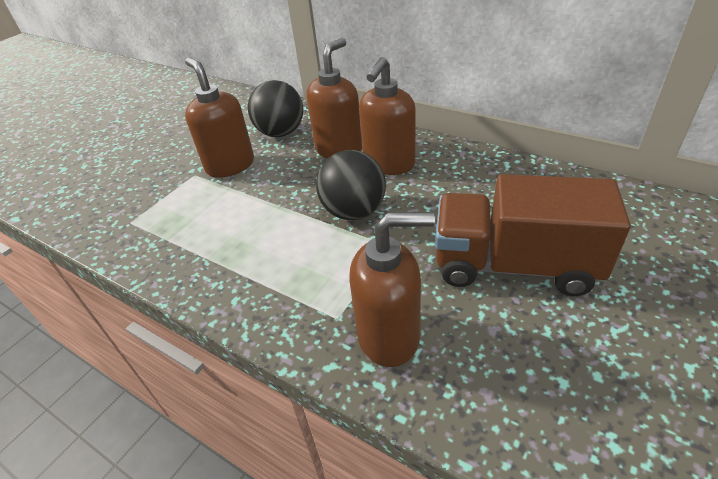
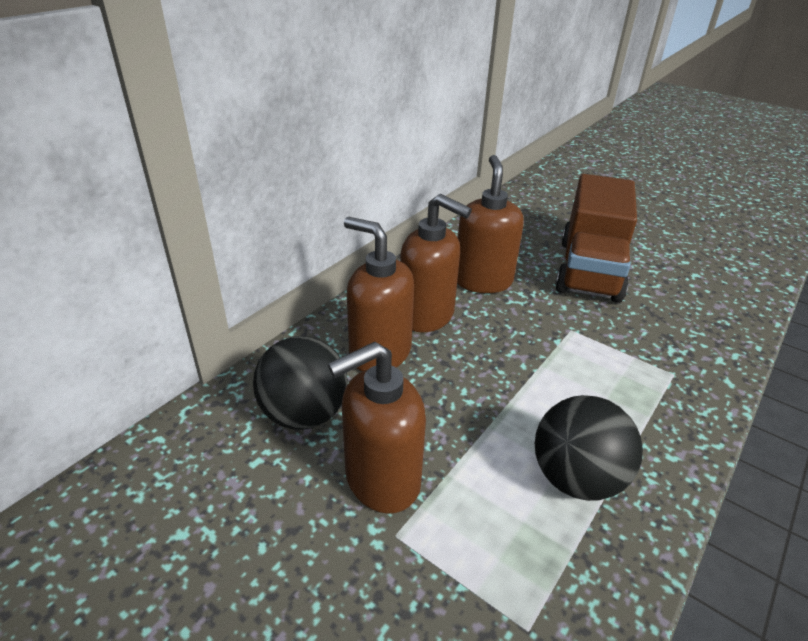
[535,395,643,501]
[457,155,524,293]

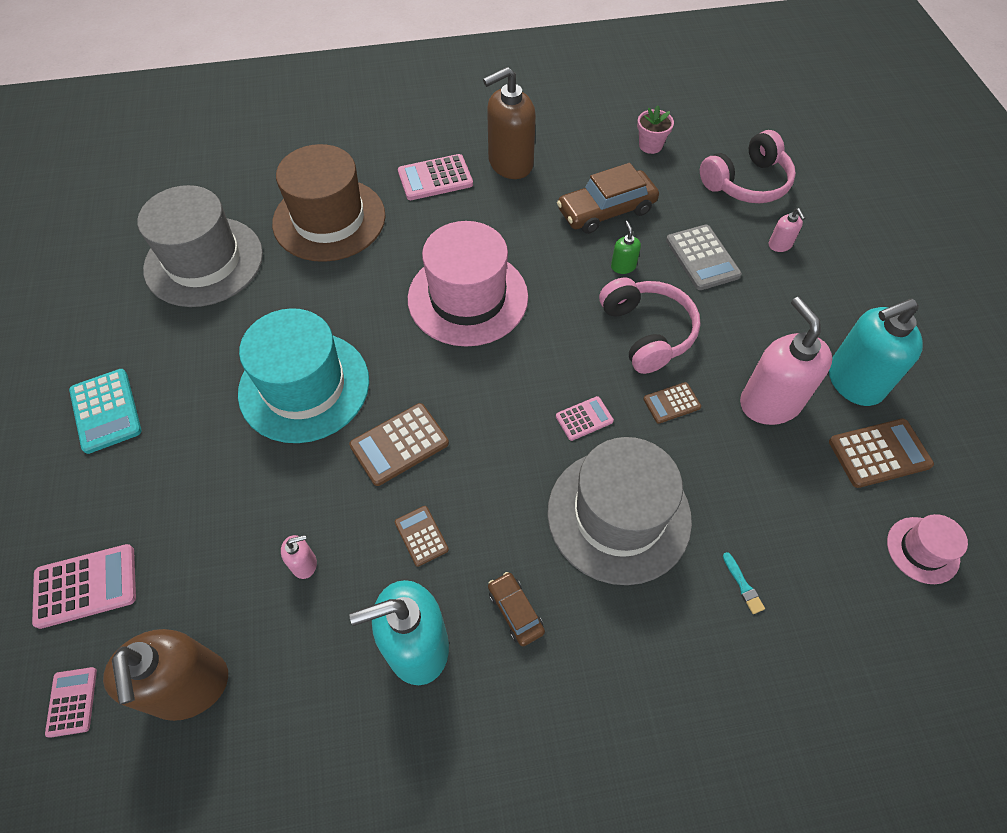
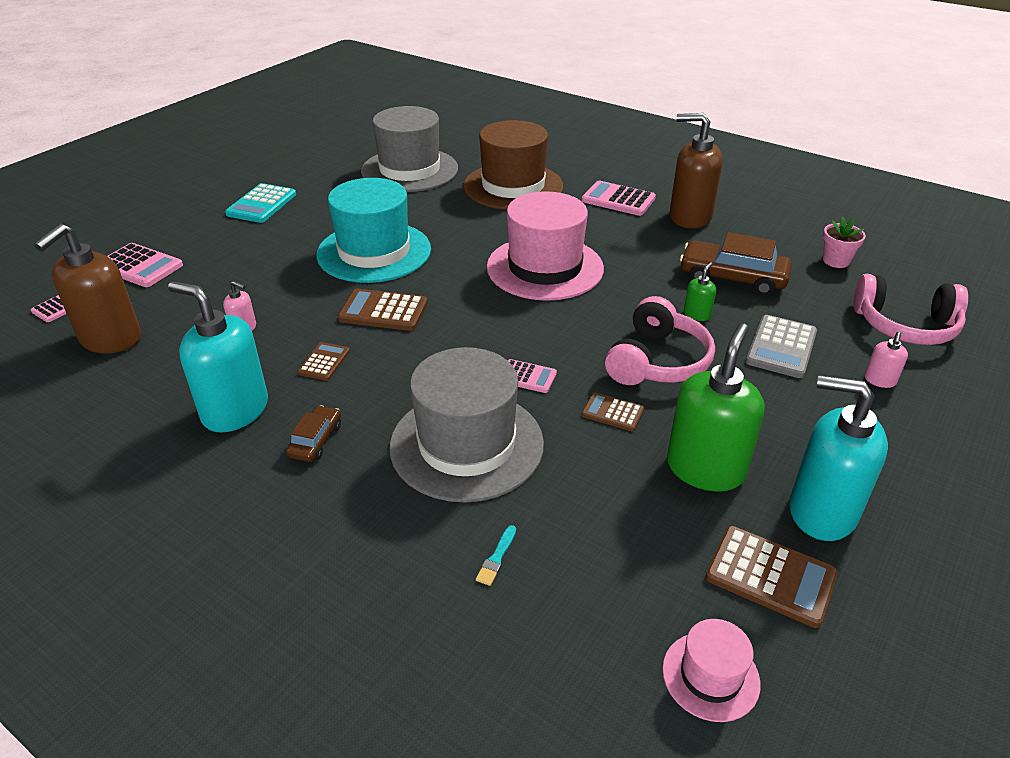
[667,323,765,491]

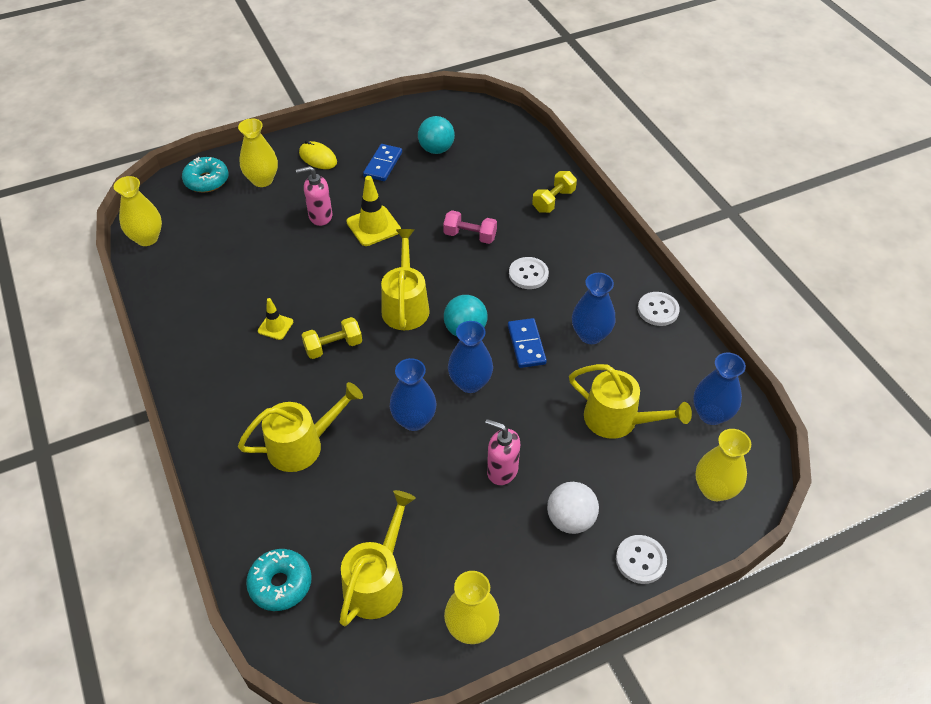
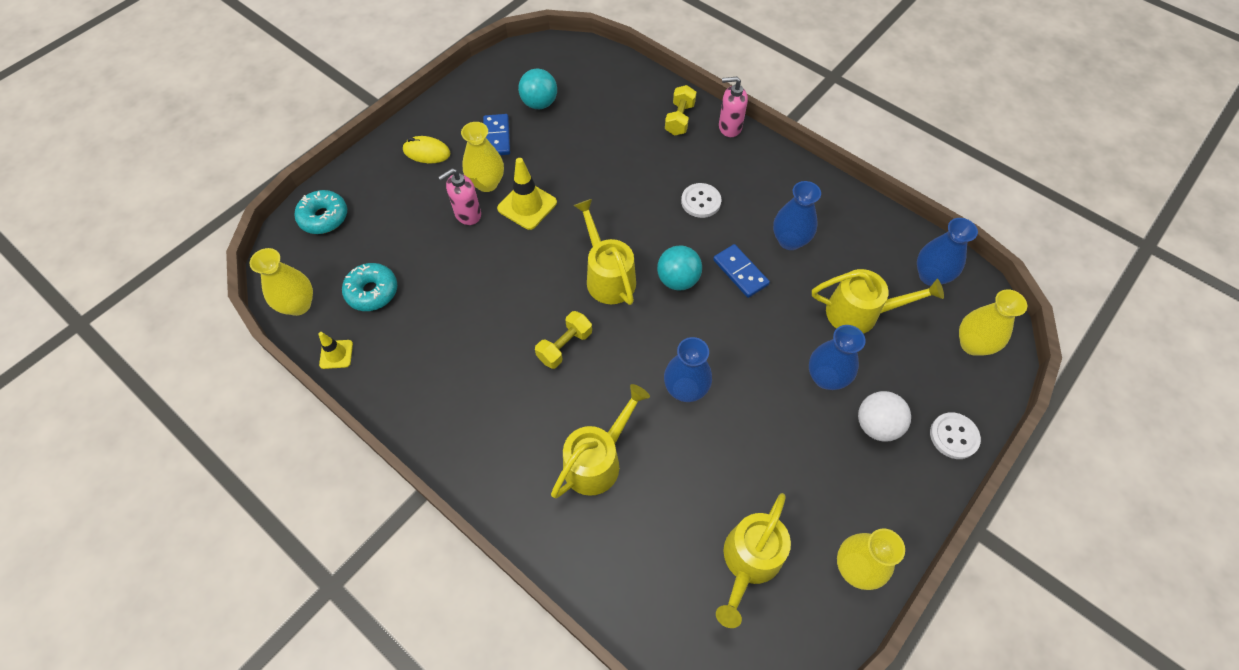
[461,122,504,192]
[342,263,397,311]
[318,332,353,369]
[716,493,791,628]
[443,210,497,244] (first image)
[809,325,866,390]
[719,77,748,137]
[638,292,680,326] (first image)

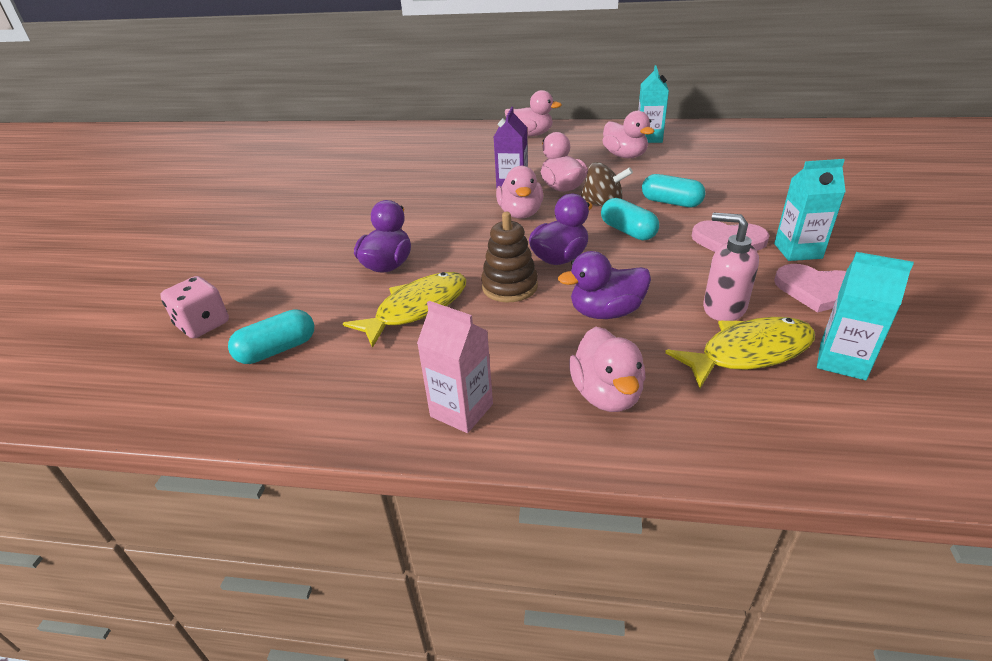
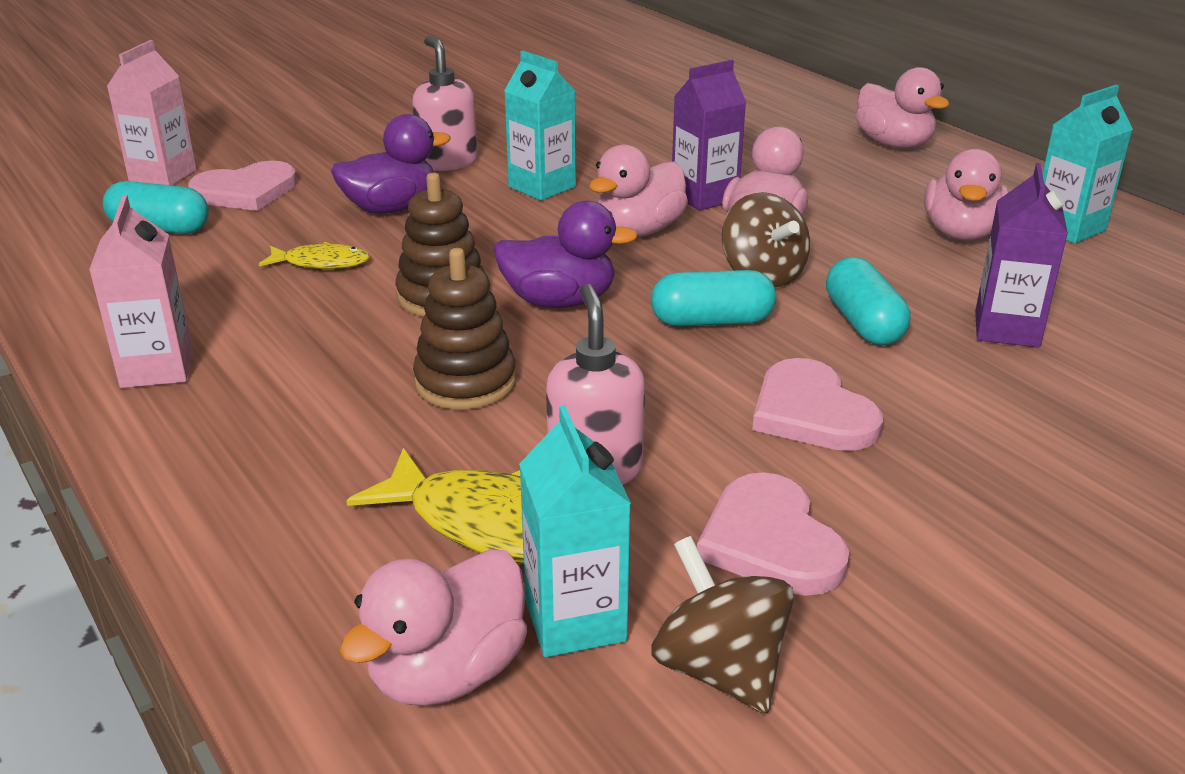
[107,40,196,186]
[259,242,370,269]
[413,248,516,410]
[340,549,527,706]
[651,270,776,327]
[504,50,576,201]
[188,161,297,211]
[412,36,477,171]
[651,536,794,714]
[975,163,1068,348]

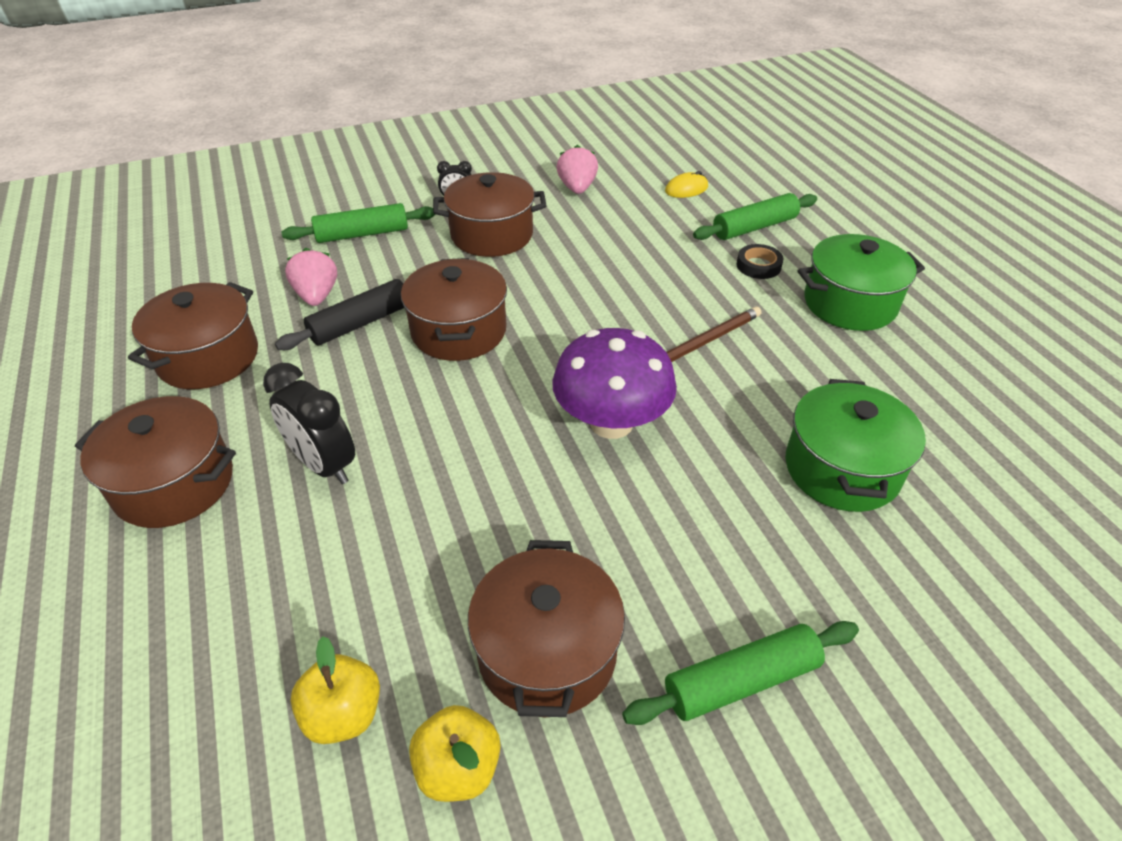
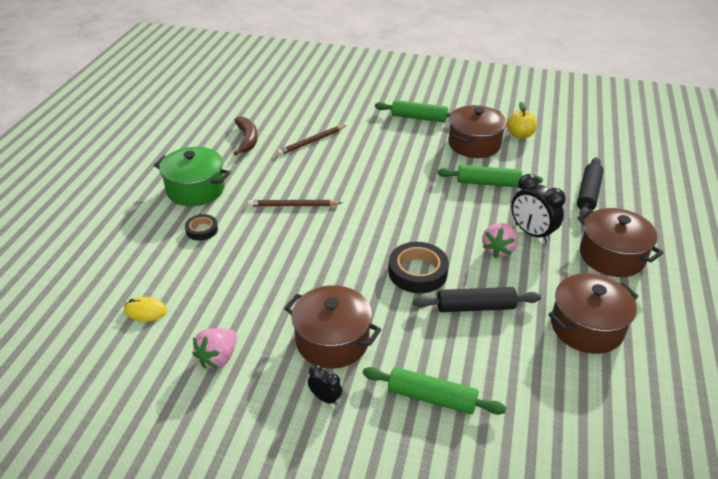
[511,174,566,243]
[482,223,518,258]
[291,636,380,744] (first image)
[388,242,449,293]
[552,328,677,439] (first image)
[437,165,543,188]
[277,125,346,156]
[234,117,258,155]
[577,157,604,219]

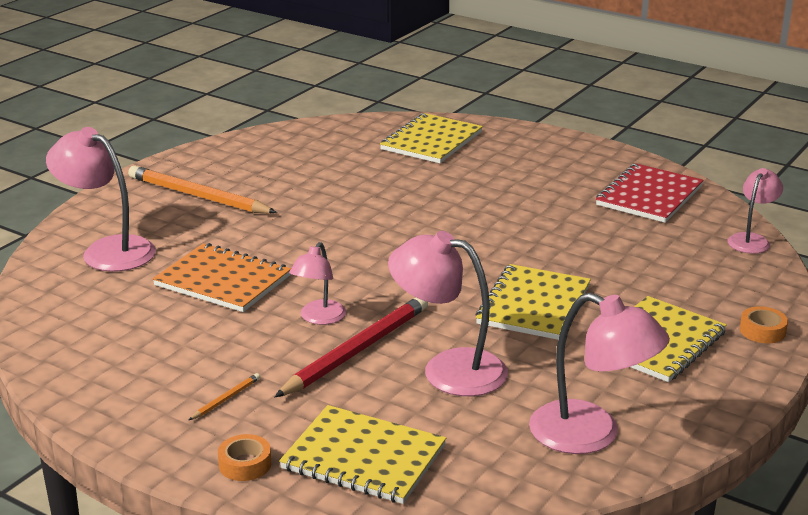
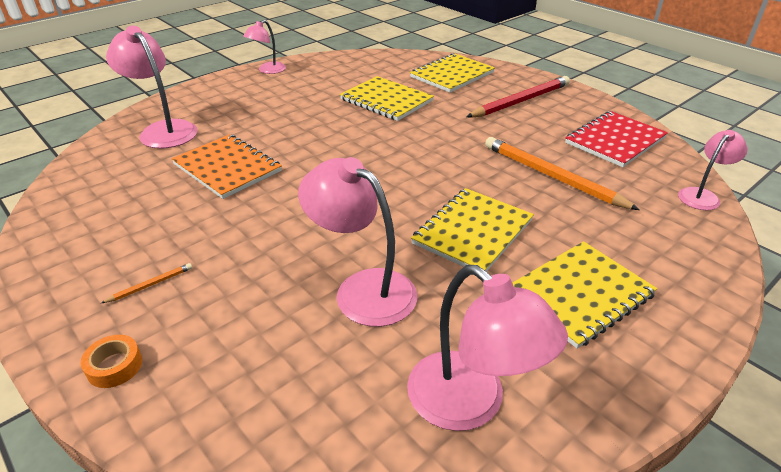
[485,137,640,210]
[466,76,570,118]
[340,76,434,121]
[243,20,286,74]
[740,306,788,343] (first image)

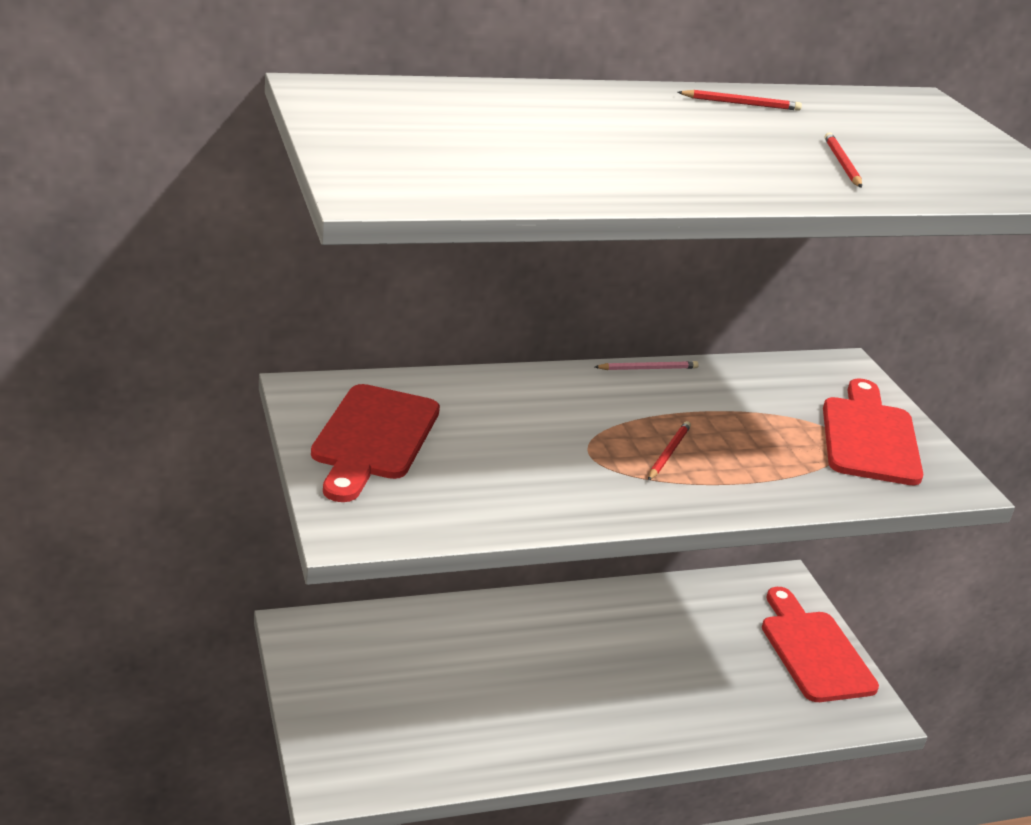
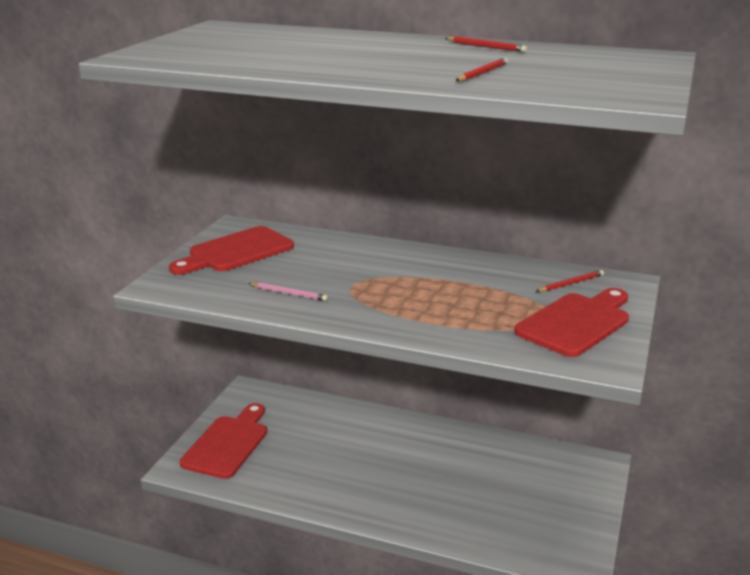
[248,282,328,301]
[536,270,604,292]
[180,403,267,479]

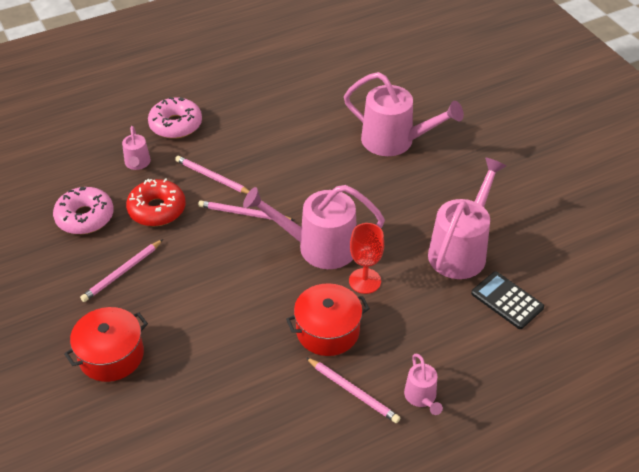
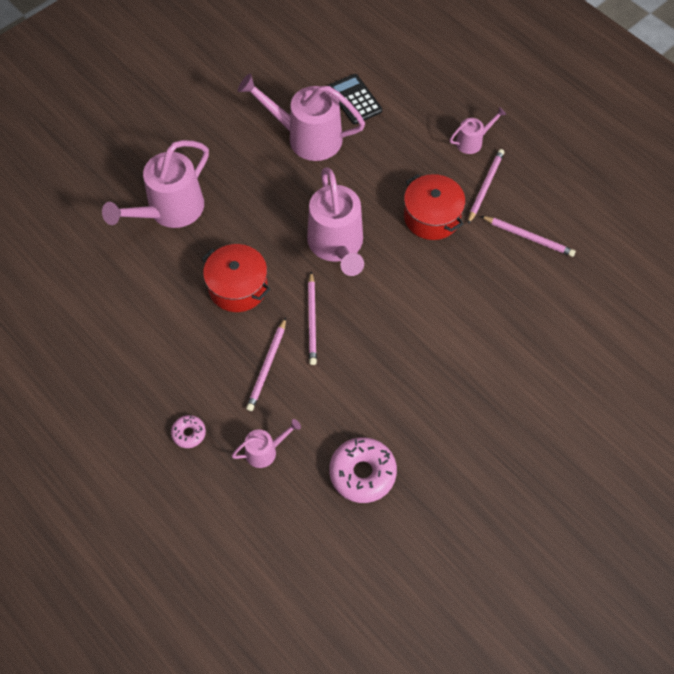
[202,244,270,312]
[481,216,576,257]
[126,178,186,226] (first image)
[171,415,206,448]
[102,140,209,228]
[349,223,384,294] (first image)
[328,74,382,124]

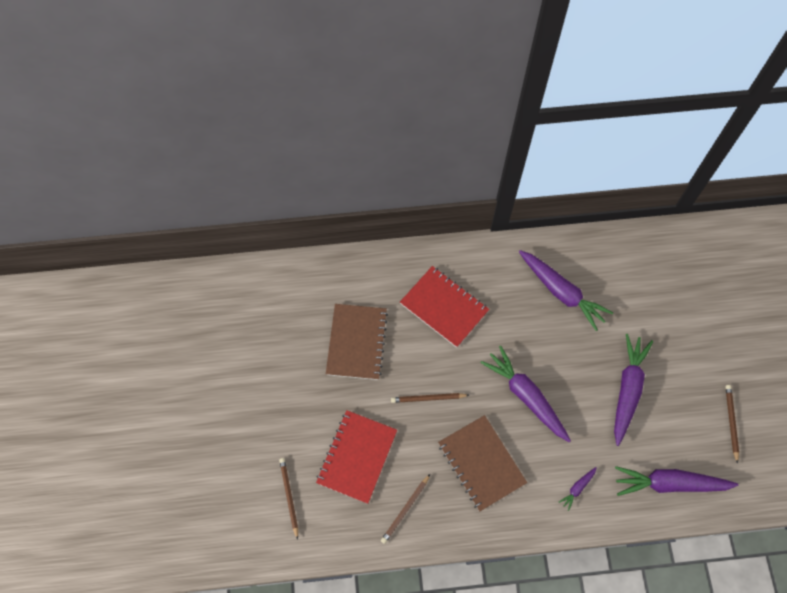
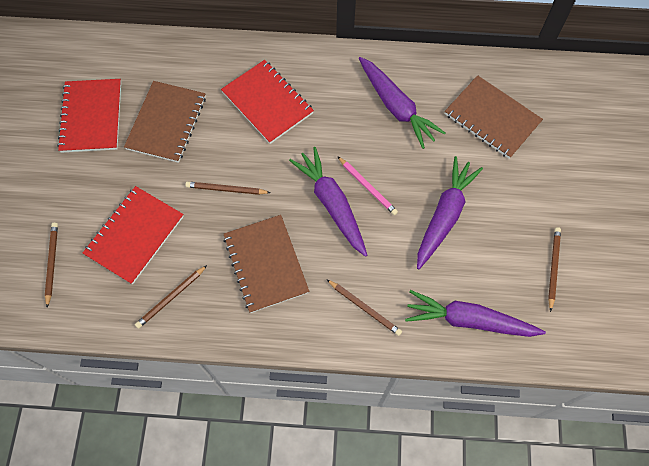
[327,280,402,336]
[57,79,121,153]
[337,156,398,215]
[445,75,543,159]

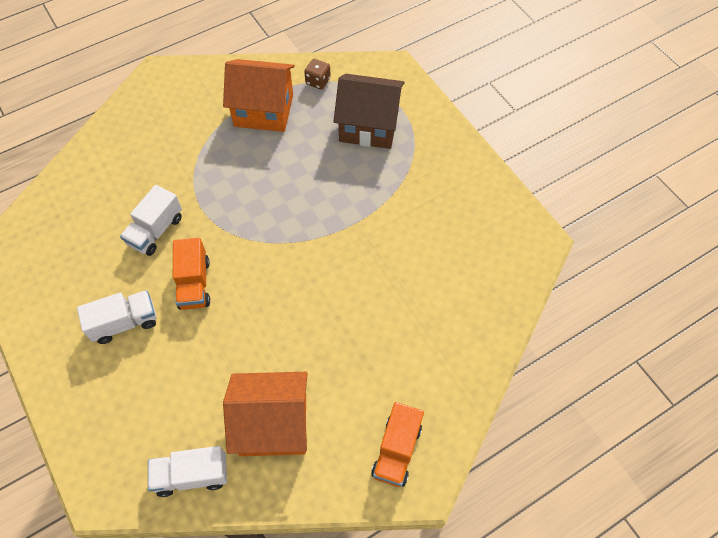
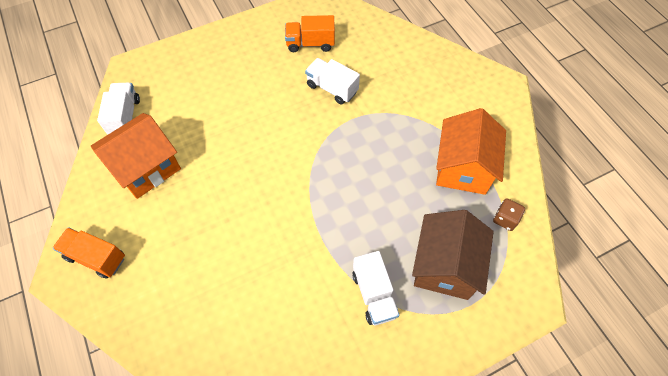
[352,251,399,325]
[285,15,335,52]
[91,113,181,199]

